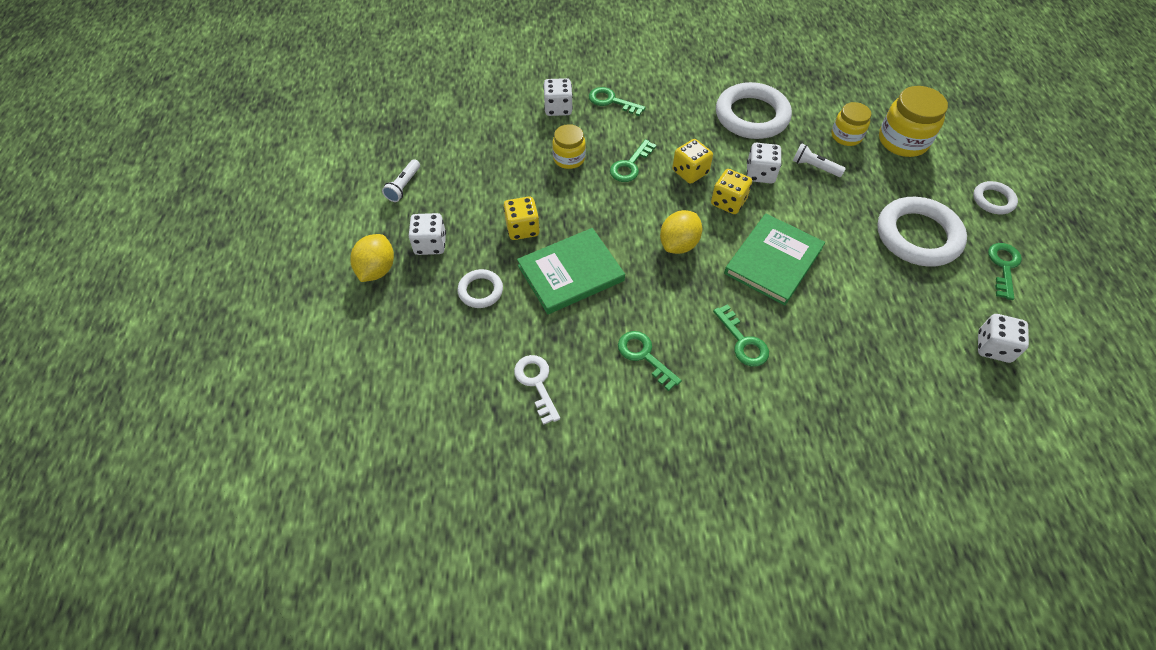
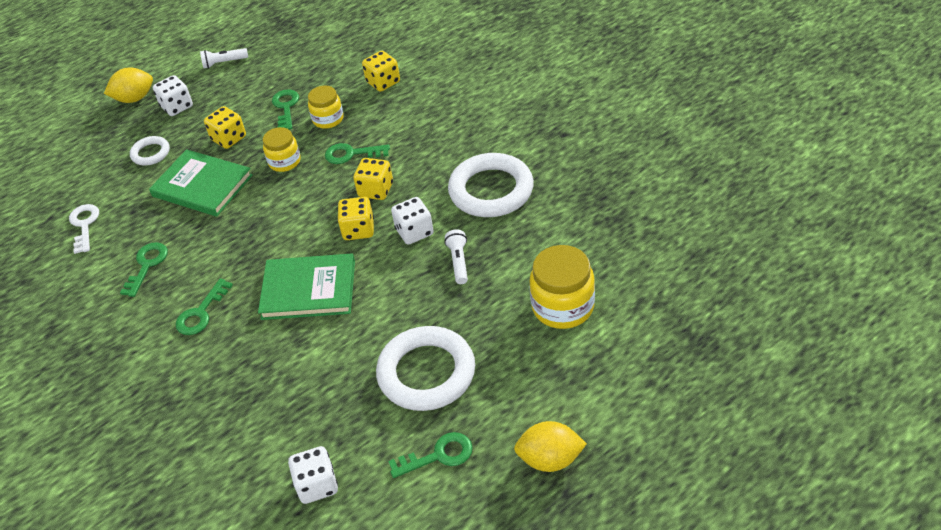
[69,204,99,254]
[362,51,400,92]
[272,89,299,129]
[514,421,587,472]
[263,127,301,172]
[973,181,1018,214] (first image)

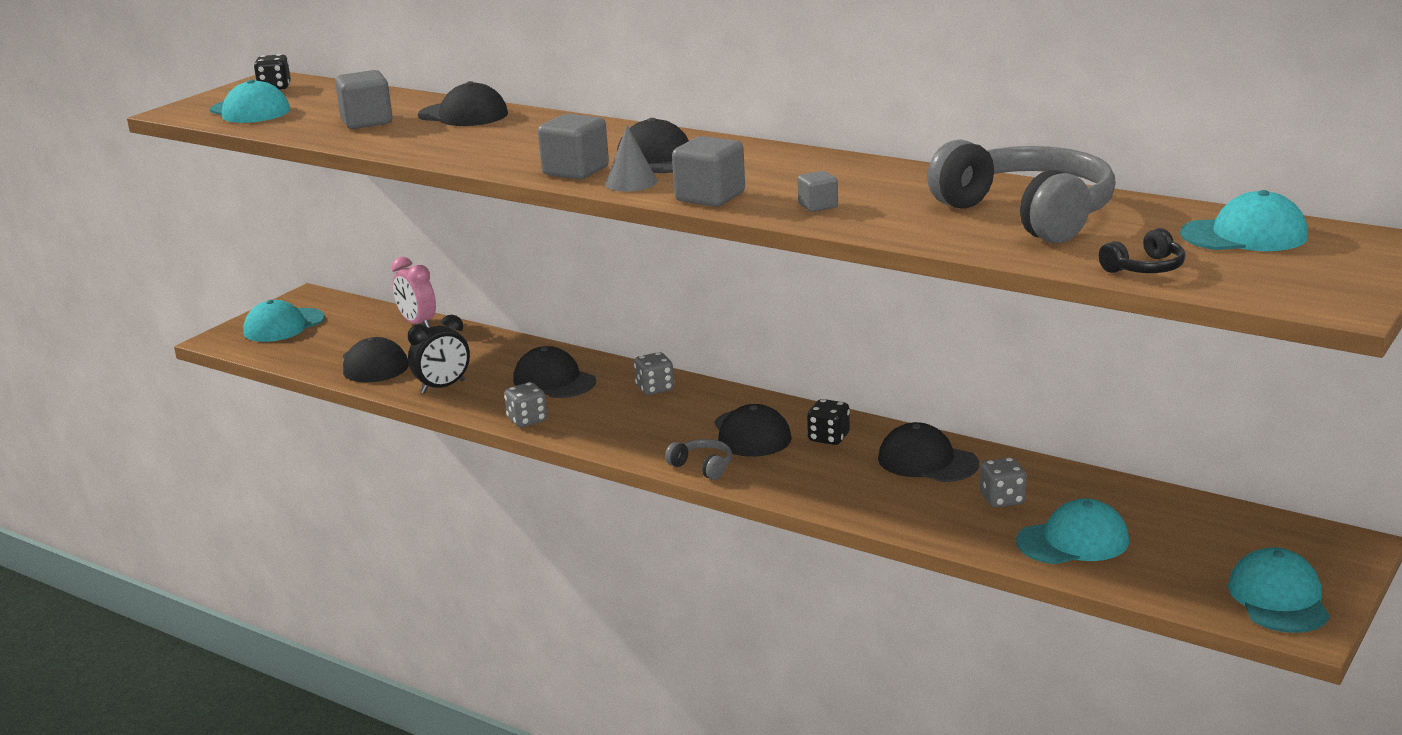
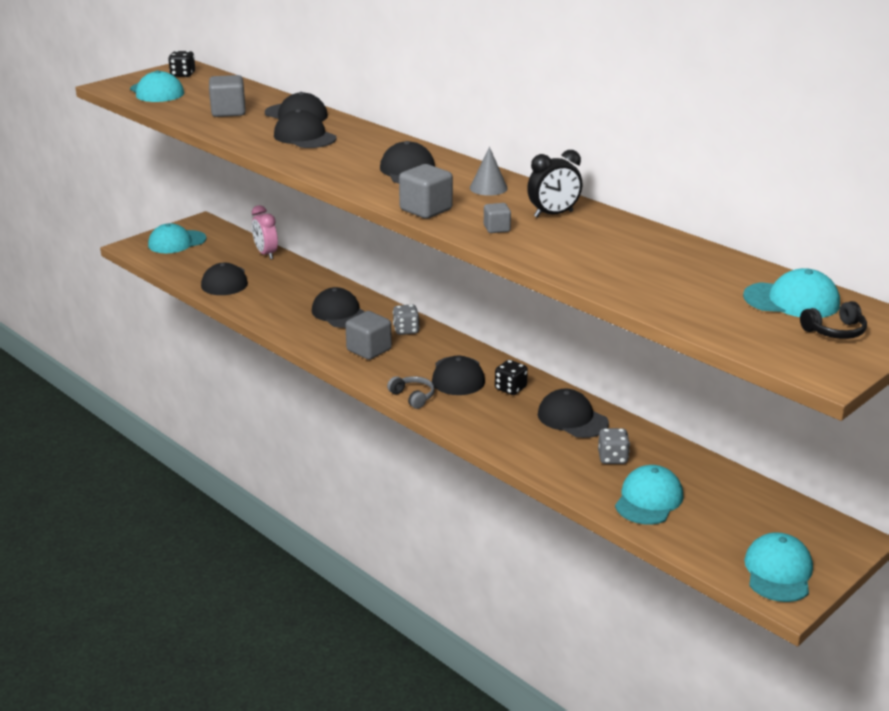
[527,150,582,217]
[504,382,547,427] (first image)
[345,311,392,360]
[470,147,508,196]
[927,139,1116,243] (first image)
[615,465,683,525]
[800,301,867,339]
[274,109,337,148]

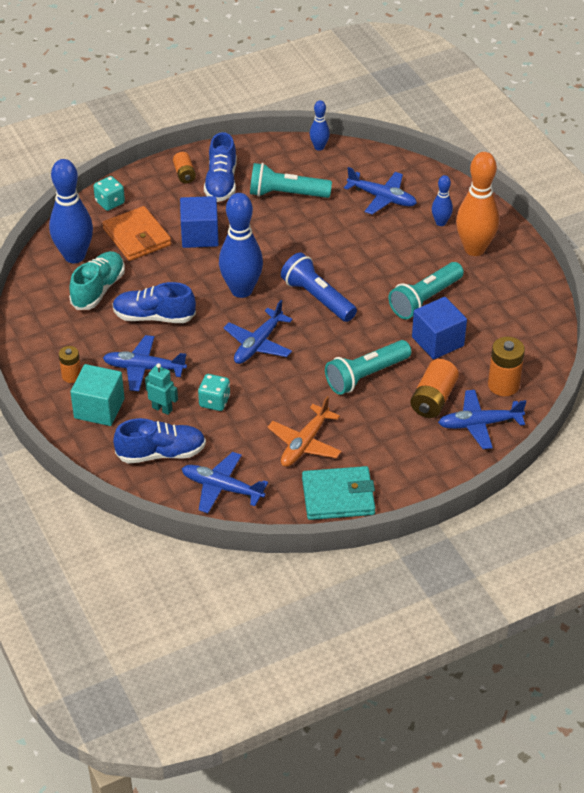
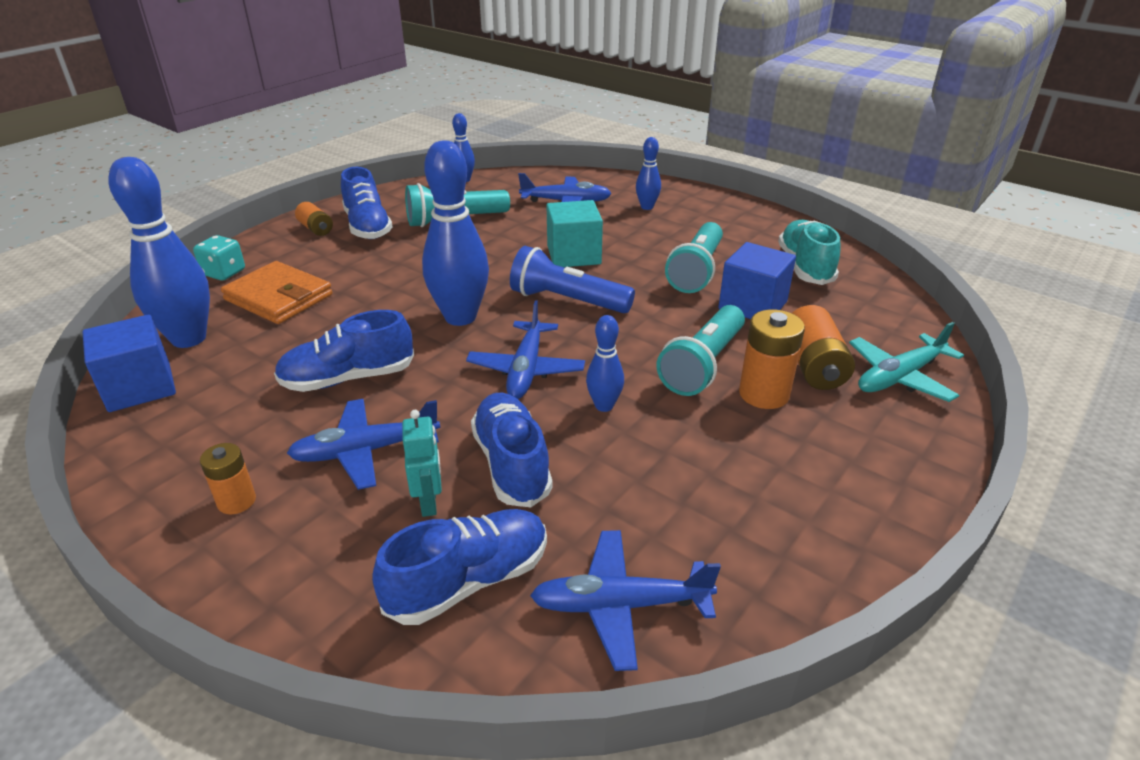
[778,220,840,285]
[547,200,603,267]
[402,410,442,517]
[82,314,176,412]
[471,393,553,507]
[268,396,342,467] (first image)
[302,466,375,520] (first image)
[849,322,964,402]
[456,152,499,256] (first image)
[739,309,805,409]
[586,315,624,412]

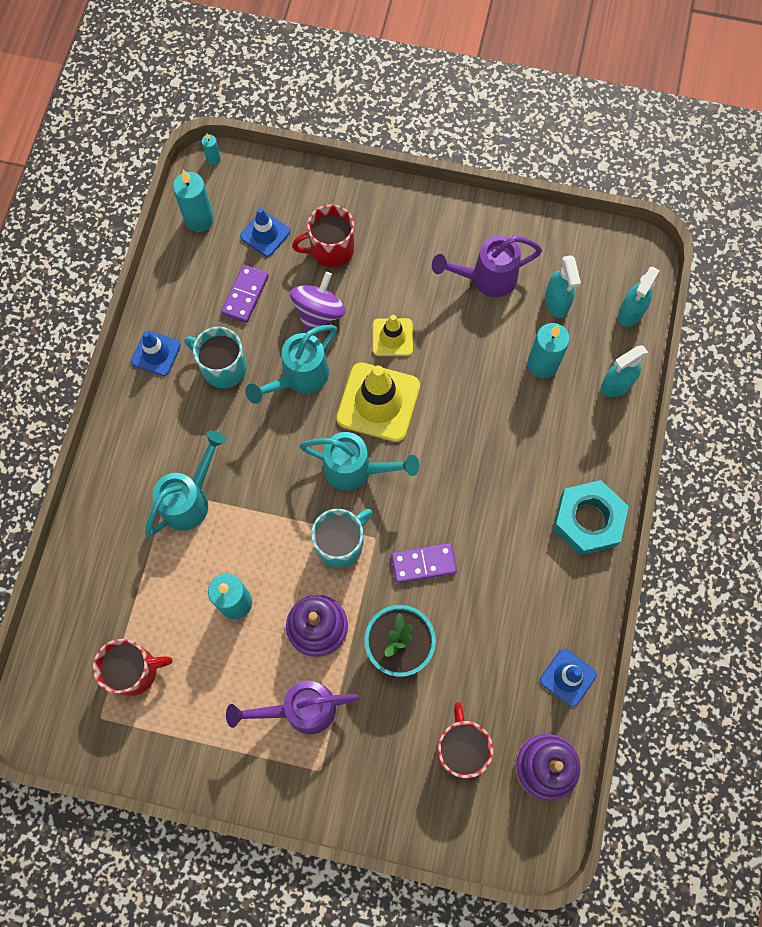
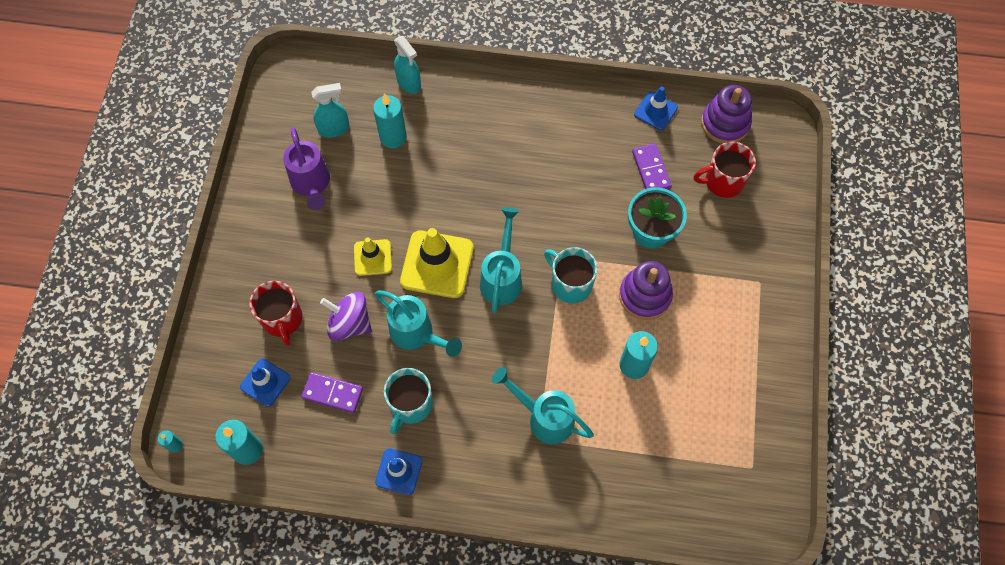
[93,639,172,696] (first image)
[226,680,359,734] (first image)
[632,143,672,189]
[553,480,629,556] (first image)
[618,267,660,327] (first image)

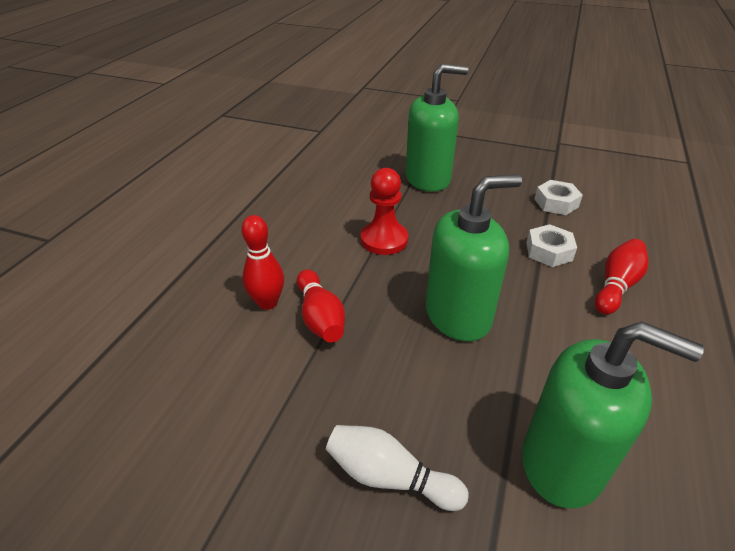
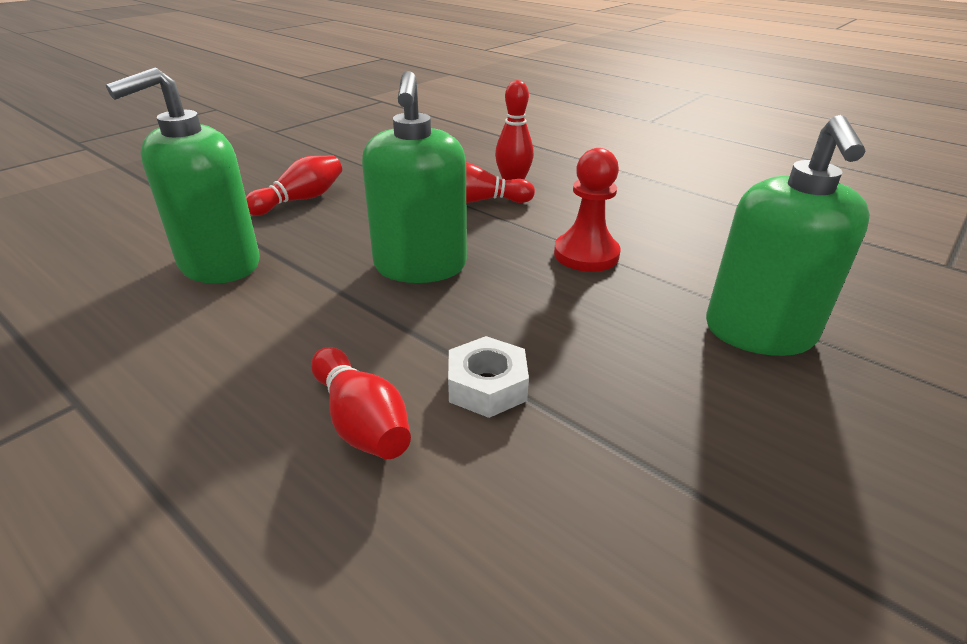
[246,155,342,216]
[535,180,583,215] (first image)

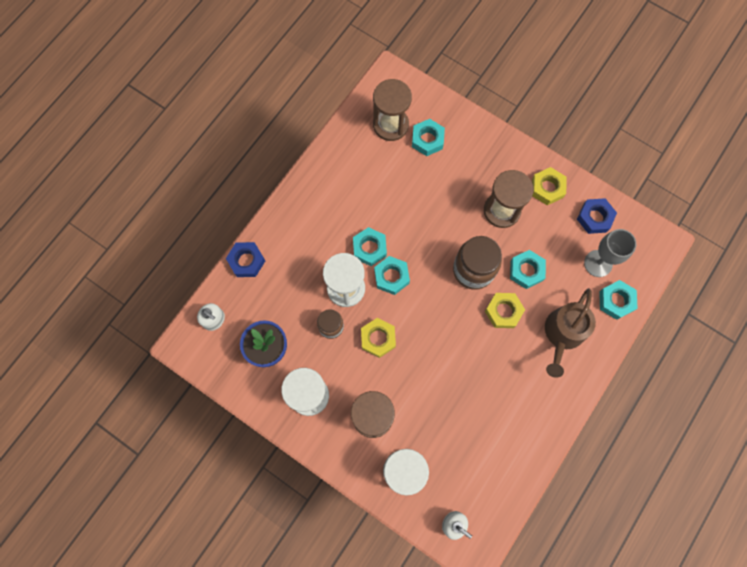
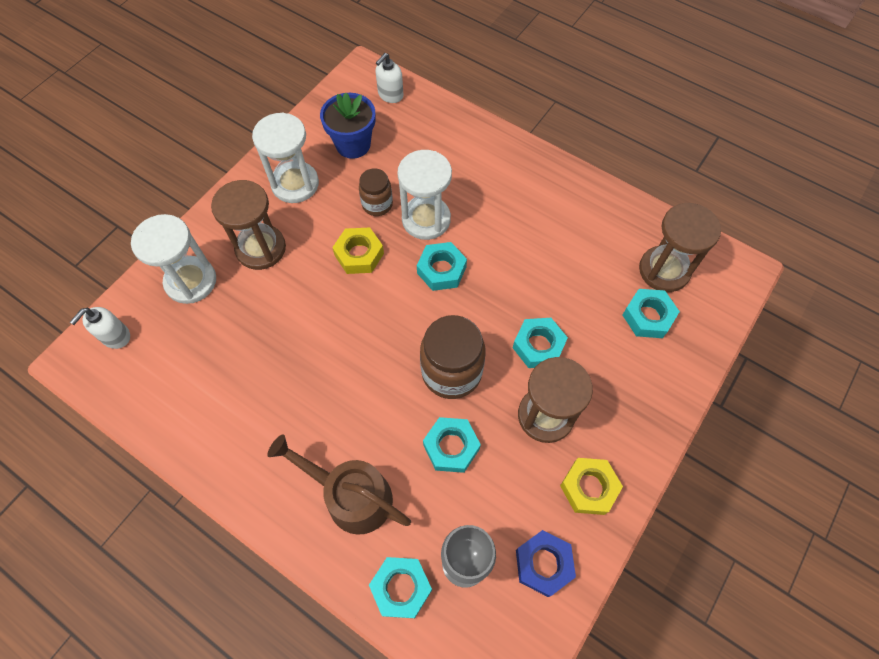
[226,242,265,277] (first image)
[513,318,568,368]
[485,293,525,328] (first image)

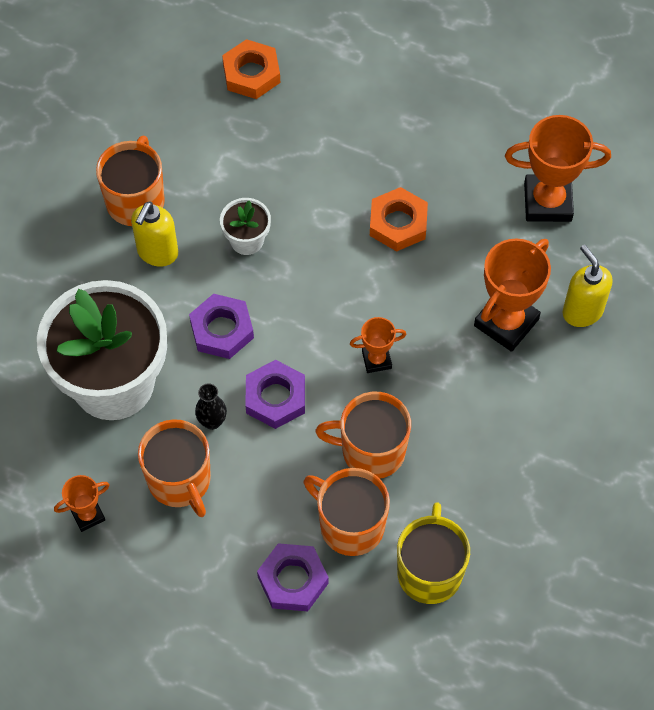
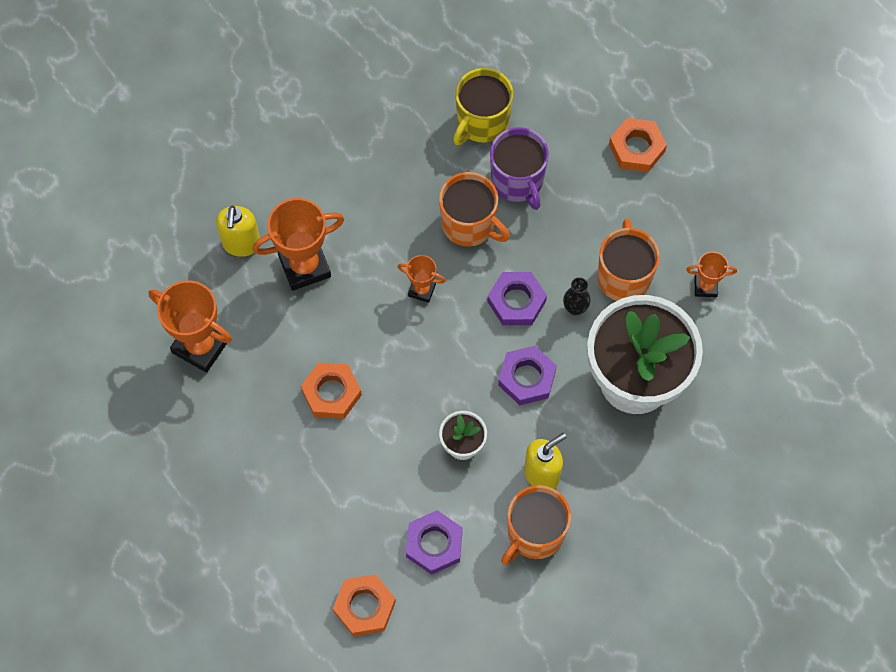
[406,510,463,575]
[490,127,549,210]
[609,118,667,172]

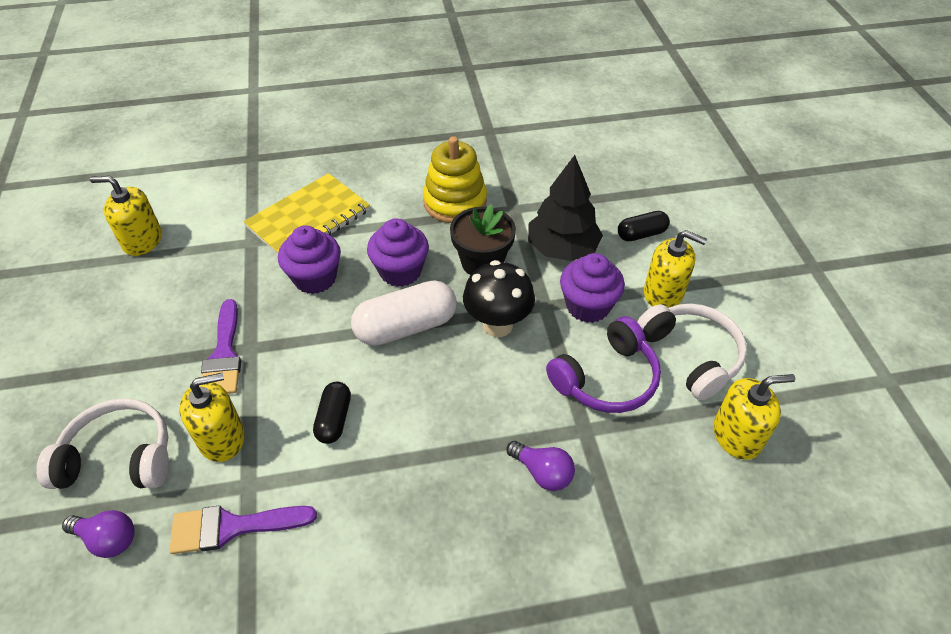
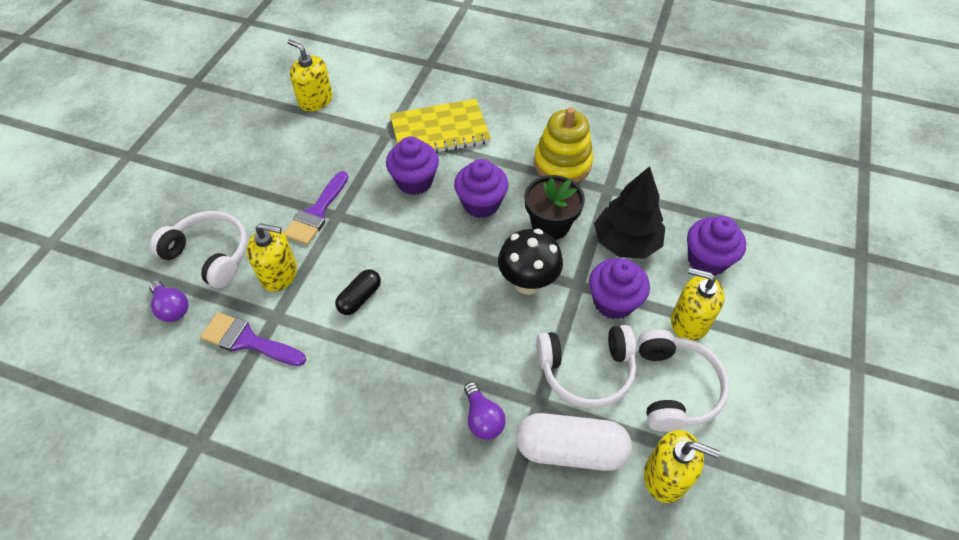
[516,413,632,471]
[536,325,636,408]
[687,216,746,276]
[671,268,725,341]

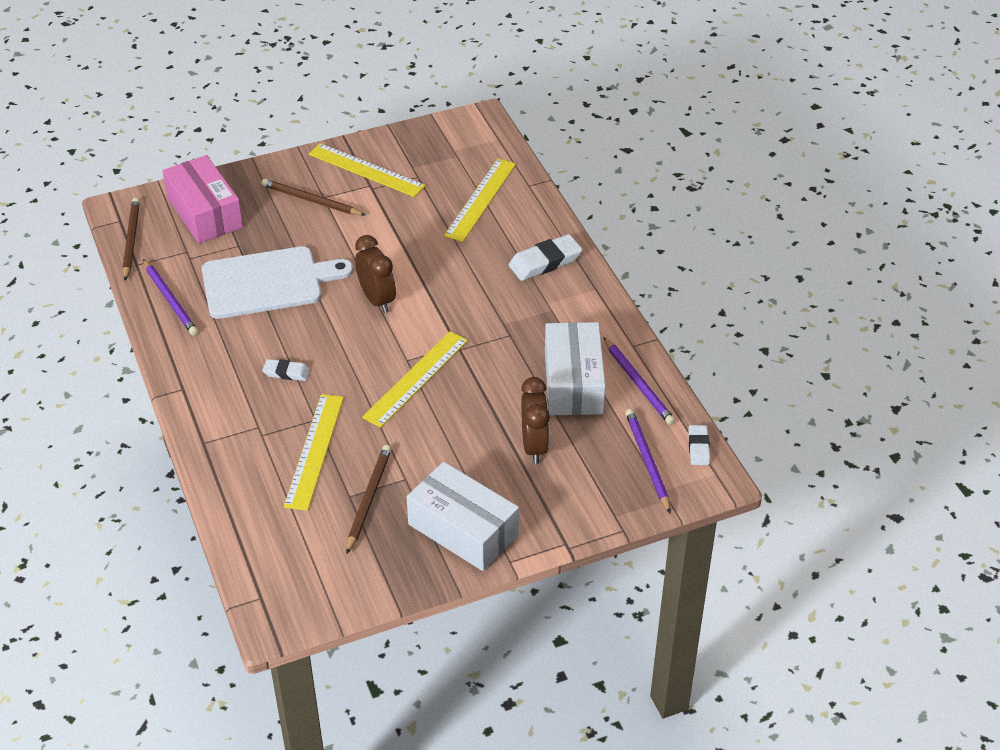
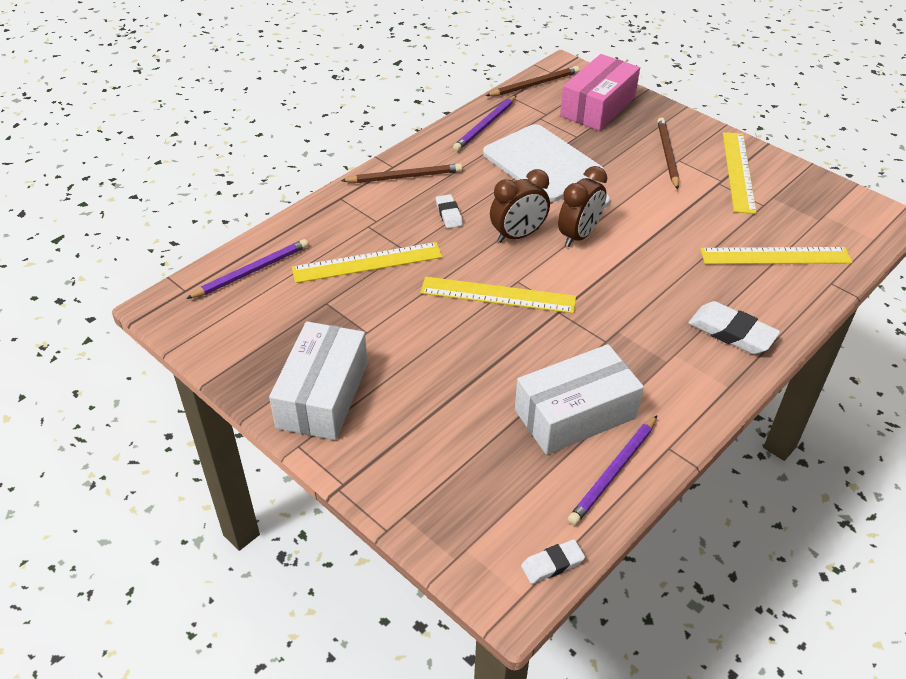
[341,163,462,183]
[490,169,550,243]
[186,239,308,299]

